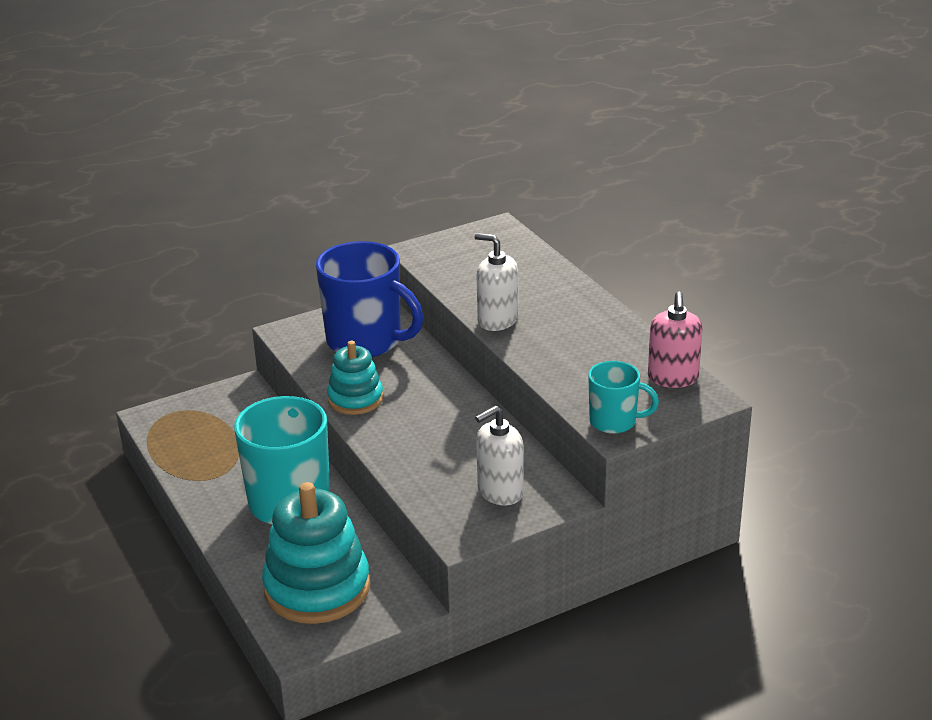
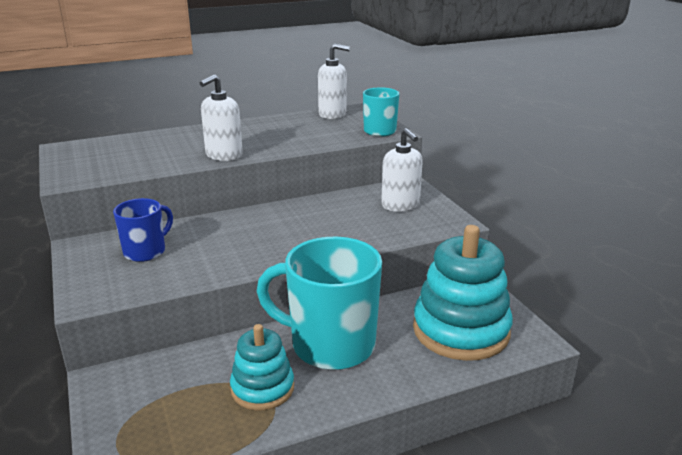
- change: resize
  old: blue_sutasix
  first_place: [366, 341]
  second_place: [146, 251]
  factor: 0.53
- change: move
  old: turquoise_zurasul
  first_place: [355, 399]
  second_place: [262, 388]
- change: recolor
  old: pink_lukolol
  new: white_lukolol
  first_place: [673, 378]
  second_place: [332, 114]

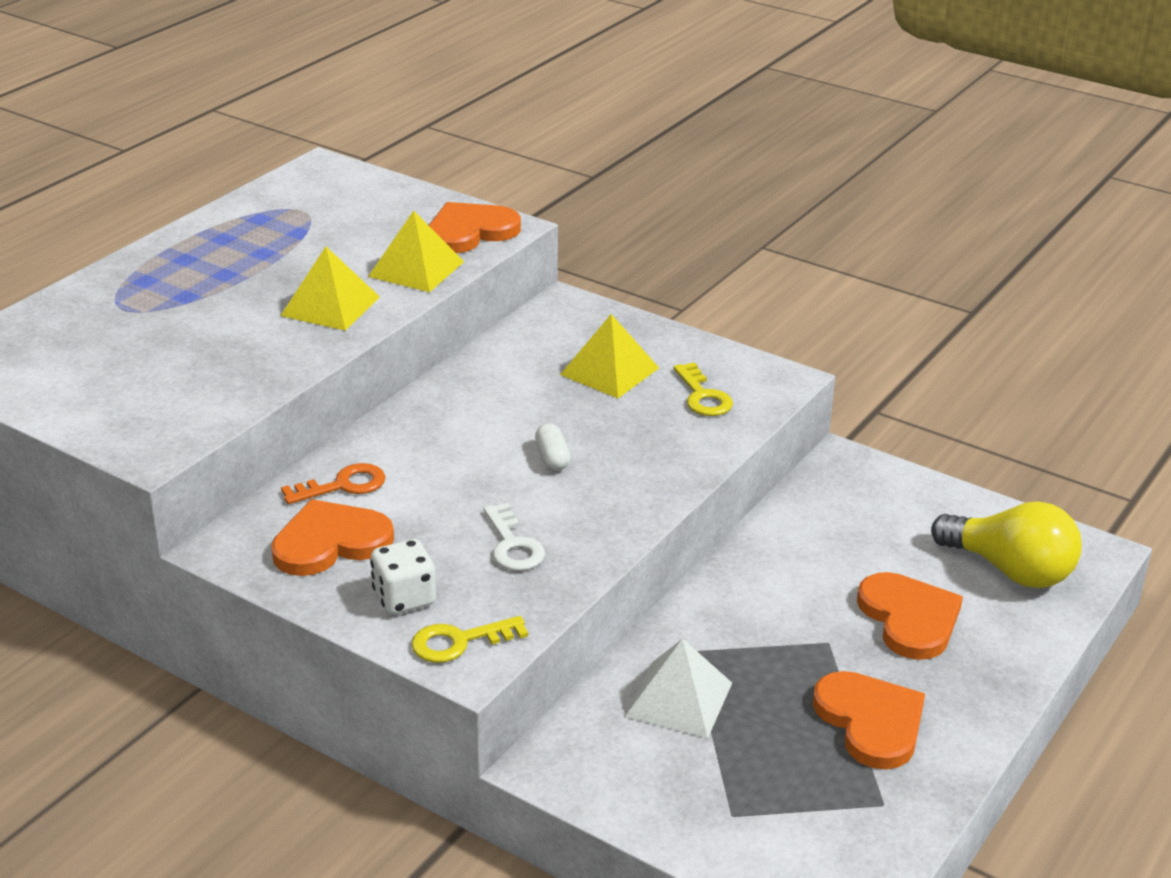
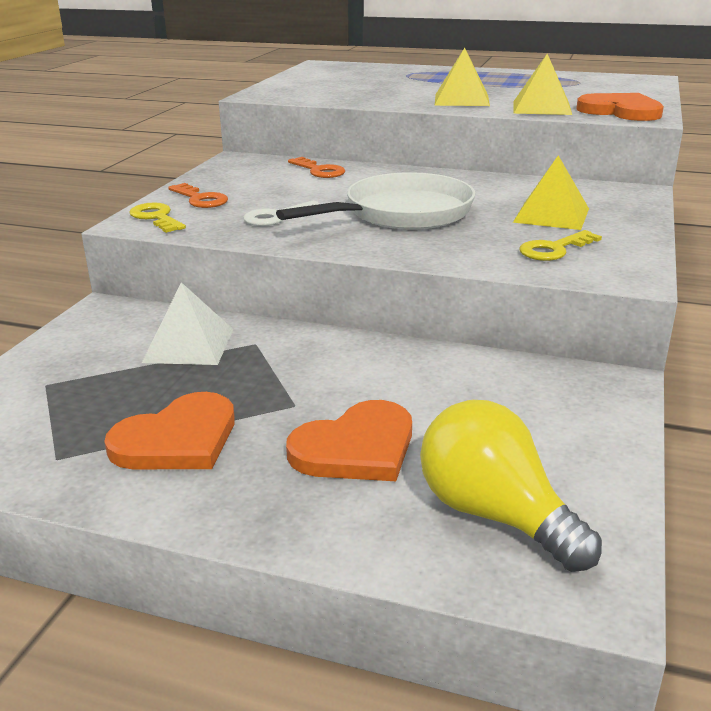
- change: replace
  old: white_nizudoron
  new: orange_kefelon
  first_place: [404, 598]
  second_place: [200, 199]
- change: replace
  old: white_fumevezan
  new: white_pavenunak
  first_place: [552, 458]
  second_place: [402, 213]
- change: rotate
  old: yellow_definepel
  first_place: [1010, 570]
  second_place: [495, 515]
  degrees: 120
- change: delete
  old: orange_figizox
  first_place: [330, 542]

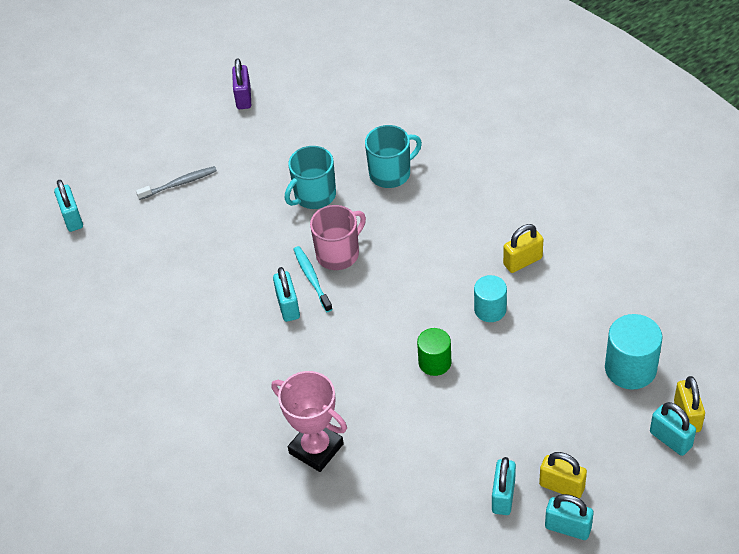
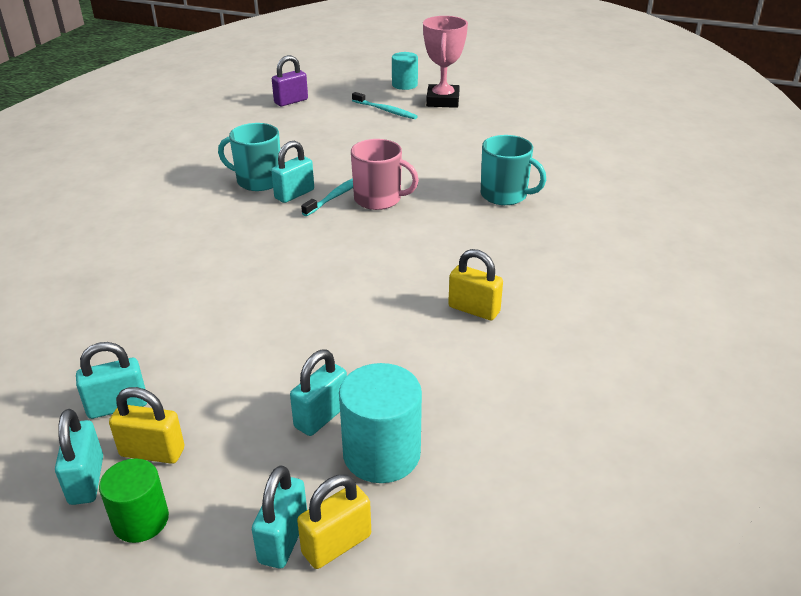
- change: move
  old: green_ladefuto
  first_place: [435, 362]
  second_place: [141, 520]
- change: rotate
  old: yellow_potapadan
  first_place: [561, 486]
  second_place: [152, 452]
  degrees: -75
- change: move
  old: turquoise_sutasix
  first_place: [314, 195]
  second_place: [258, 181]
- change: move
  old: purple_potapadan
  first_place: [243, 97]
  second_place: [291, 101]
- change: move
  old: turquoise_potapadan
  first_place: [72, 218]
  second_place: [321, 416]
- change: recolor
  old: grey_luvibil
  new: turquoise_luvibil
  first_place: [179, 183]
  second_place: [385, 110]
- change: move
  old: turquoise_ladefuto
  first_place: [490, 309]
  second_place: [404, 85]
- change: move
  old: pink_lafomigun
  first_place: [316, 448]
  second_place: [442, 101]

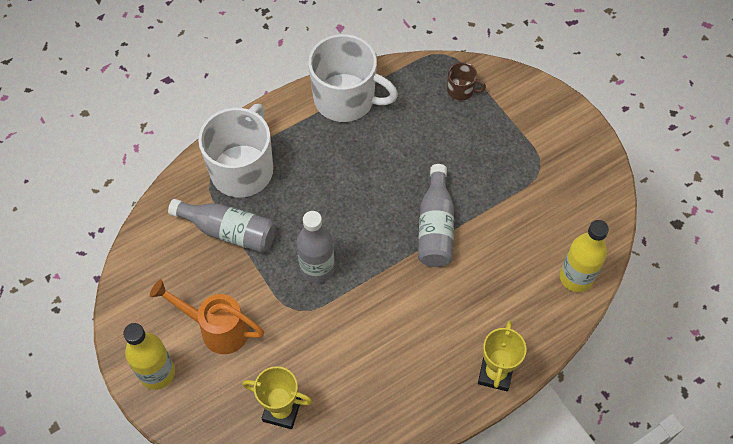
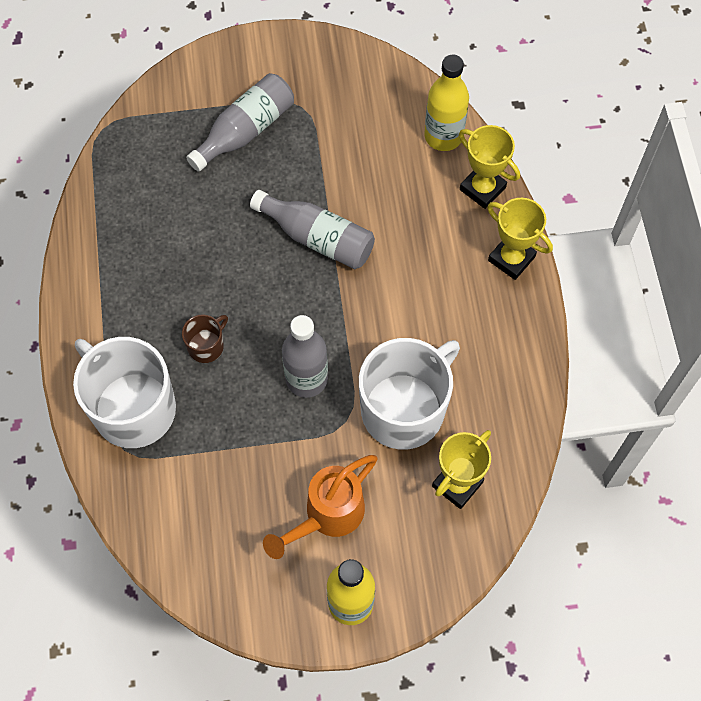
- change: move
  old: brown_sutasix
  first_place: [461, 90]
  second_place: [206, 346]
- change: move
  old: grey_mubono
  first_place: [229, 231]
  second_place: [245, 131]
- change: move
  old: white_sutasix
  first_place: [346, 99]
  second_place: [404, 409]
- change: insert
  new: yellow_lafomigun
  second_place: [482, 188]

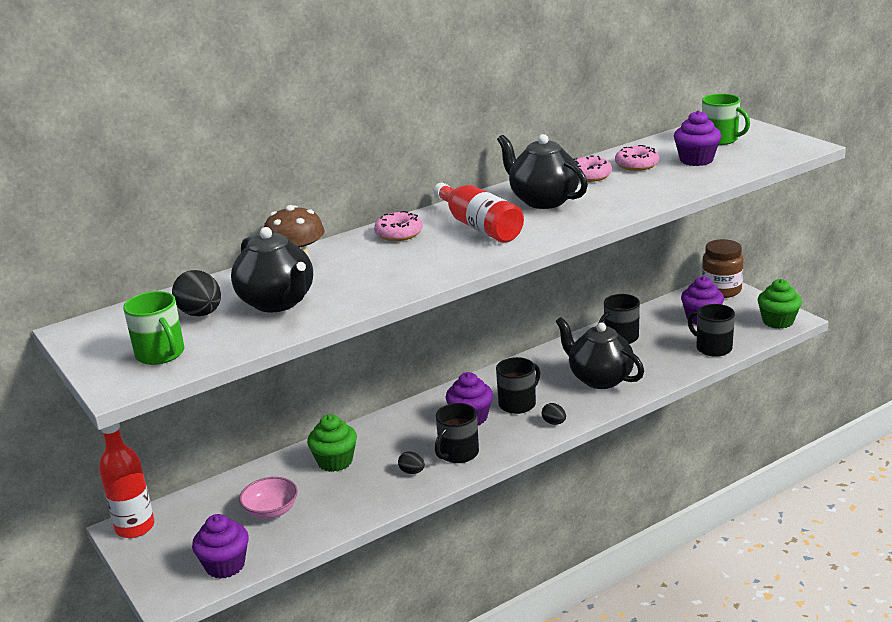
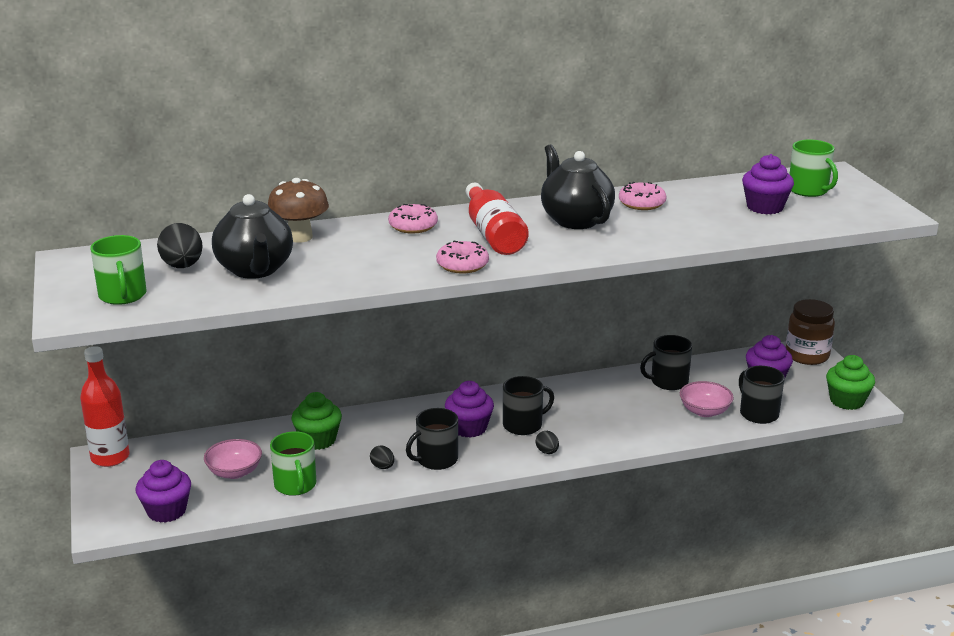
- change: insert
  new: green_sutasix
  second_place: [295, 485]
- change: move
  old: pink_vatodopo
  first_place: [636, 165]
  second_place: [462, 265]
- change: insert
  new: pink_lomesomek
  second_place: [704, 411]
- change: delete
  old: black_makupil
  first_place: [599, 379]

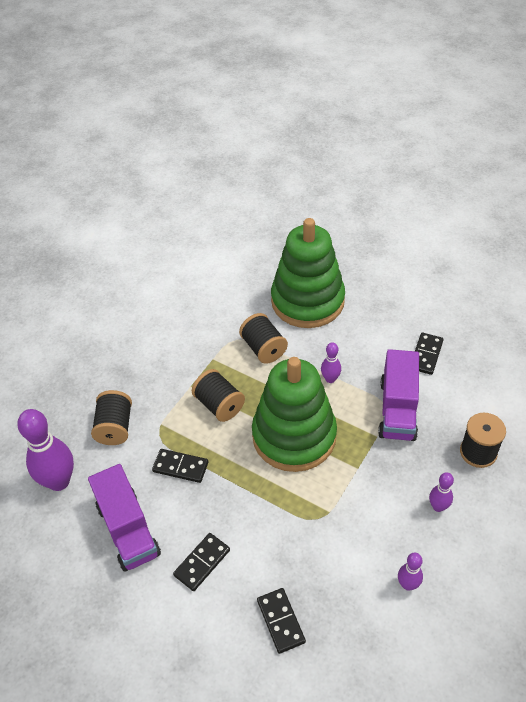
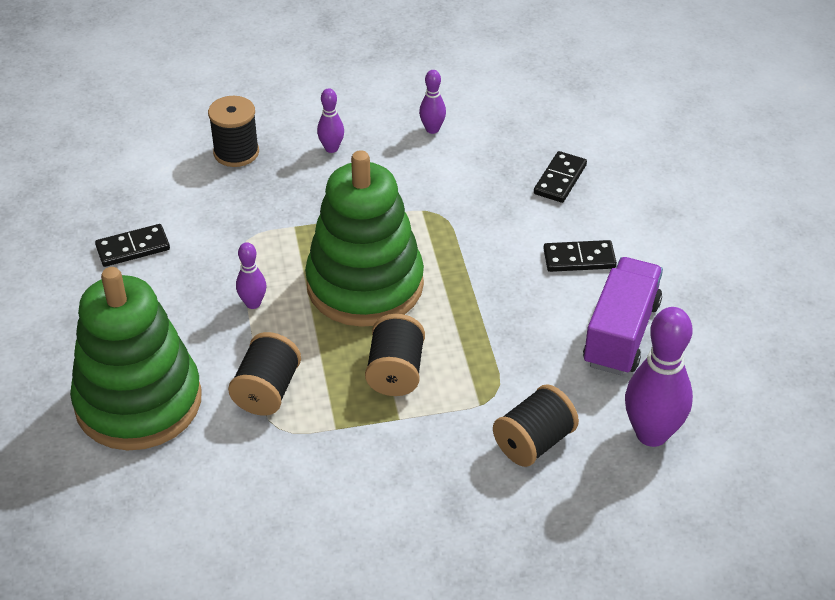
- change: delete
  old: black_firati
  first_place: [180, 467]
- change: delete
  old: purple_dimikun
  first_place: [397, 409]

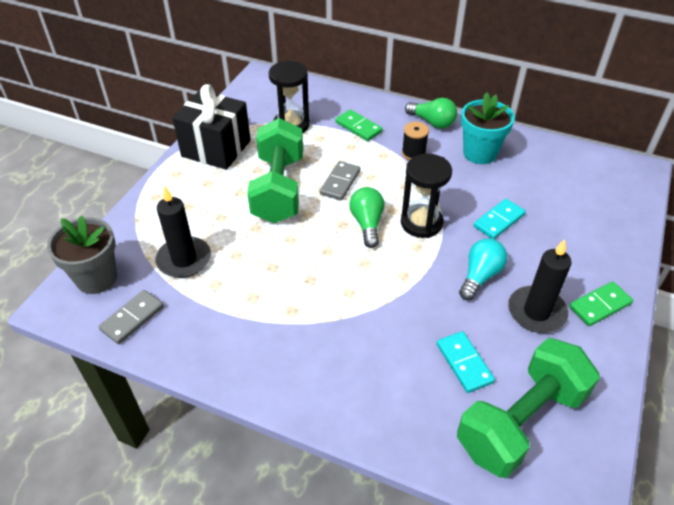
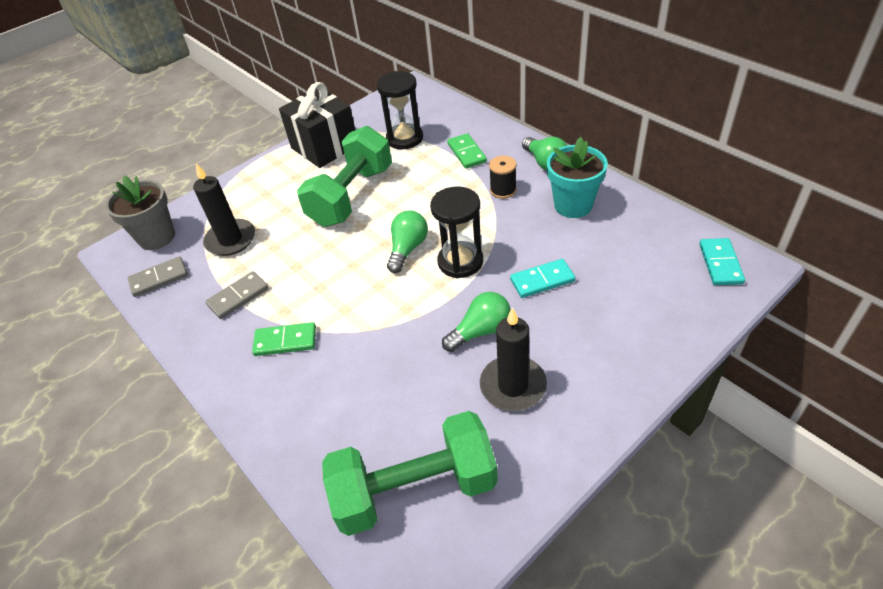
- change: move
  old: grey_firati
  first_place: [340, 182]
  second_place: [238, 297]
- change: move
  old: green_firati
  first_place: [600, 305]
  second_place: [285, 341]
- change: recolor
  old: turquoise_definepel
  new: green_definepel
  first_place: [480, 276]
  second_place: [481, 331]
- change: move
  old: turquoise_firati
  first_place: [464, 363]
  second_place: [720, 263]

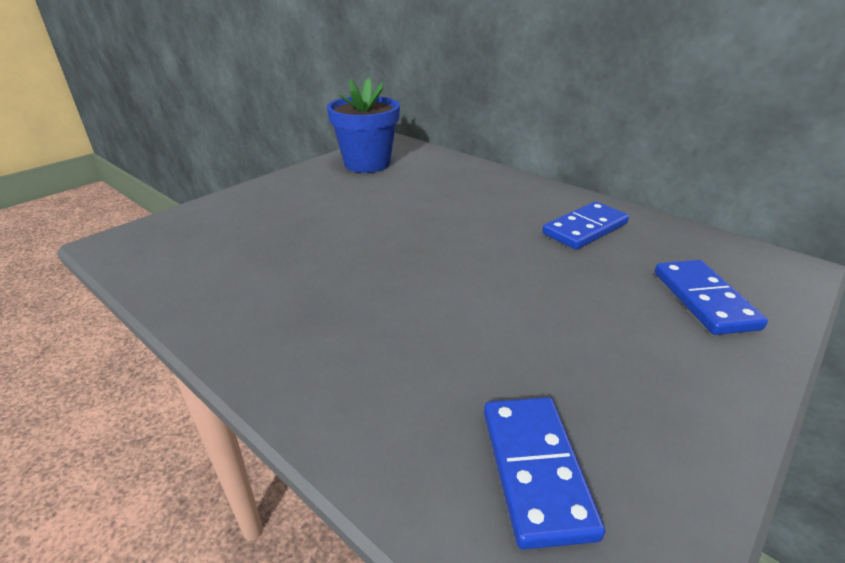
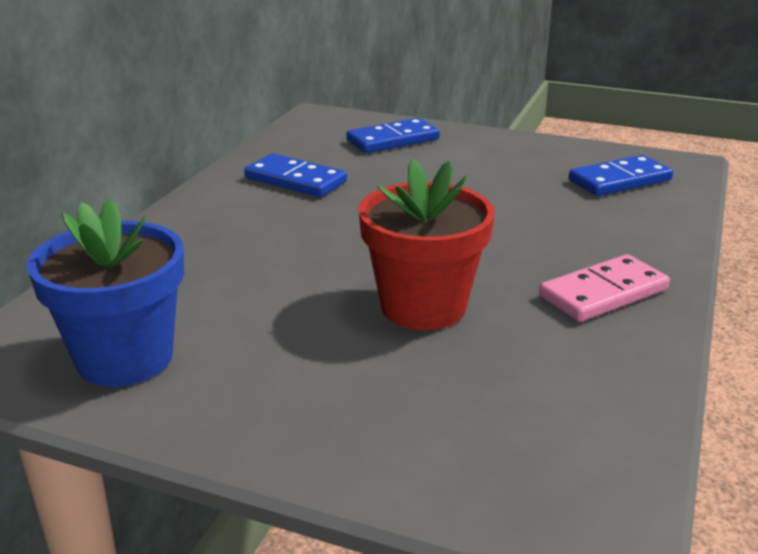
- change: insert
  new: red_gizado
  second_place: [423, 307]
- change: insert
  new: pink_firati
  second_place: [603, 293]

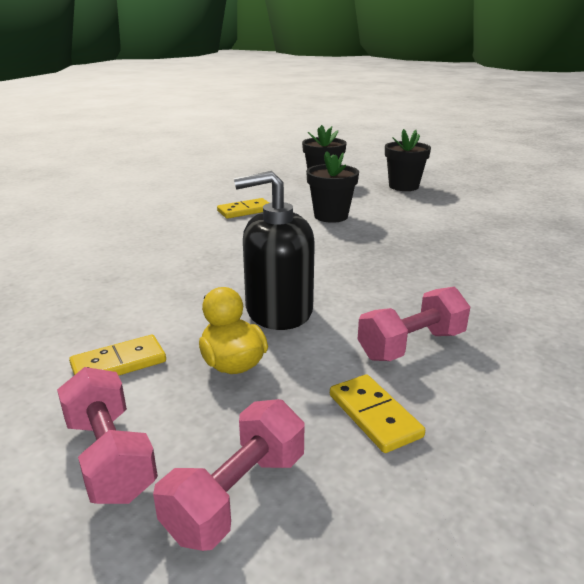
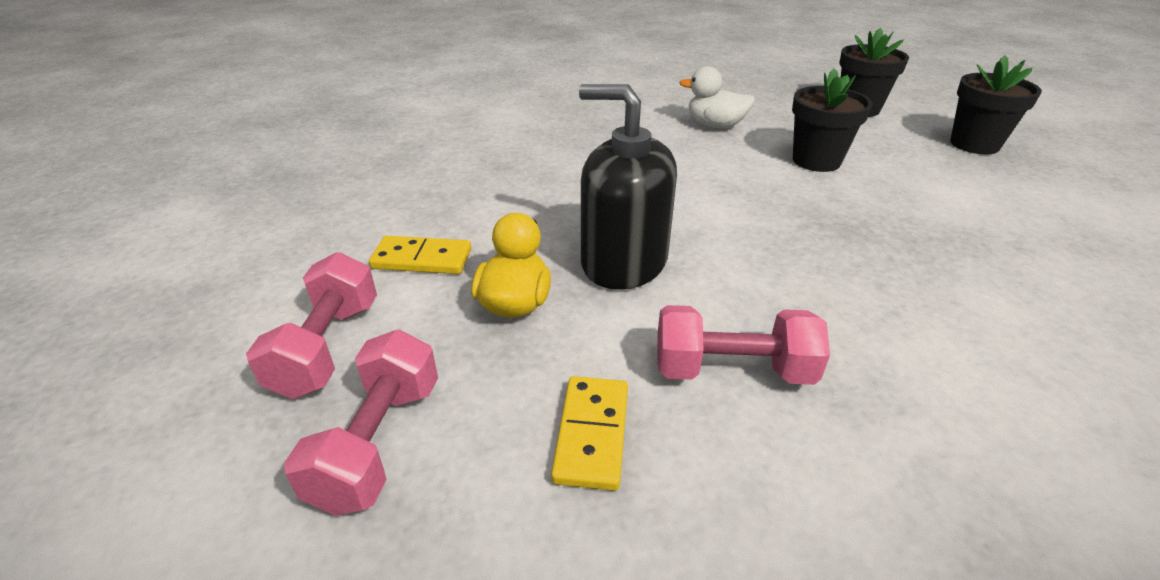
- change: rotate
  old: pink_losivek
  first_place: [237, 495]
  second_place: [378, 443]
  degrees: -60
- change: replace
  old: yellow_firati
  new: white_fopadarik
  first_place: [245, 211]
  second_place: [715, 125]

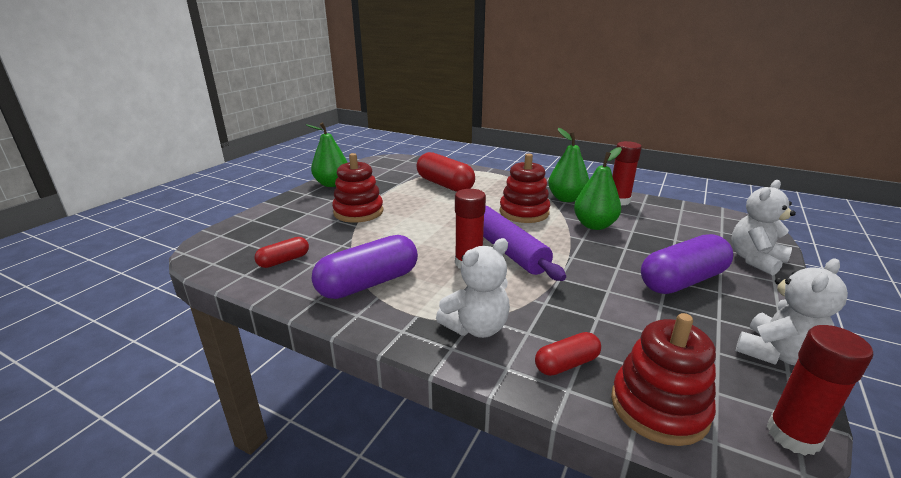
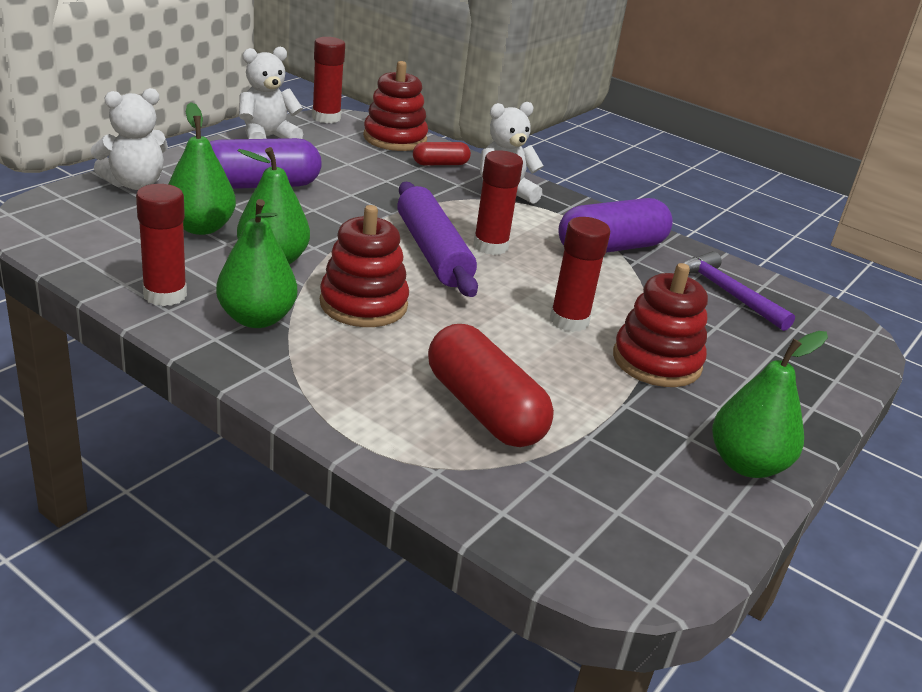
- change: insert
  new: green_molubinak
  second_place: [201, 227]
- change: insert
  new: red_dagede
  second_place: [569, 321]
- change: replace
  old: red_fumevezan
  new: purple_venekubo
  first_place: [284, 261]
  second_place: [727, 293]

